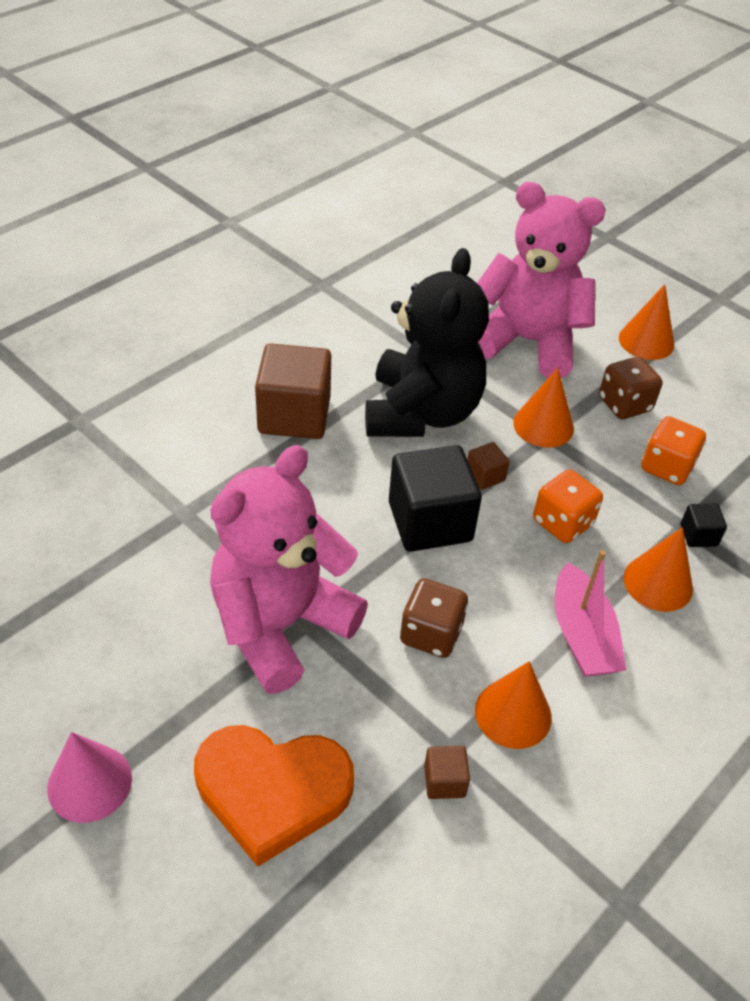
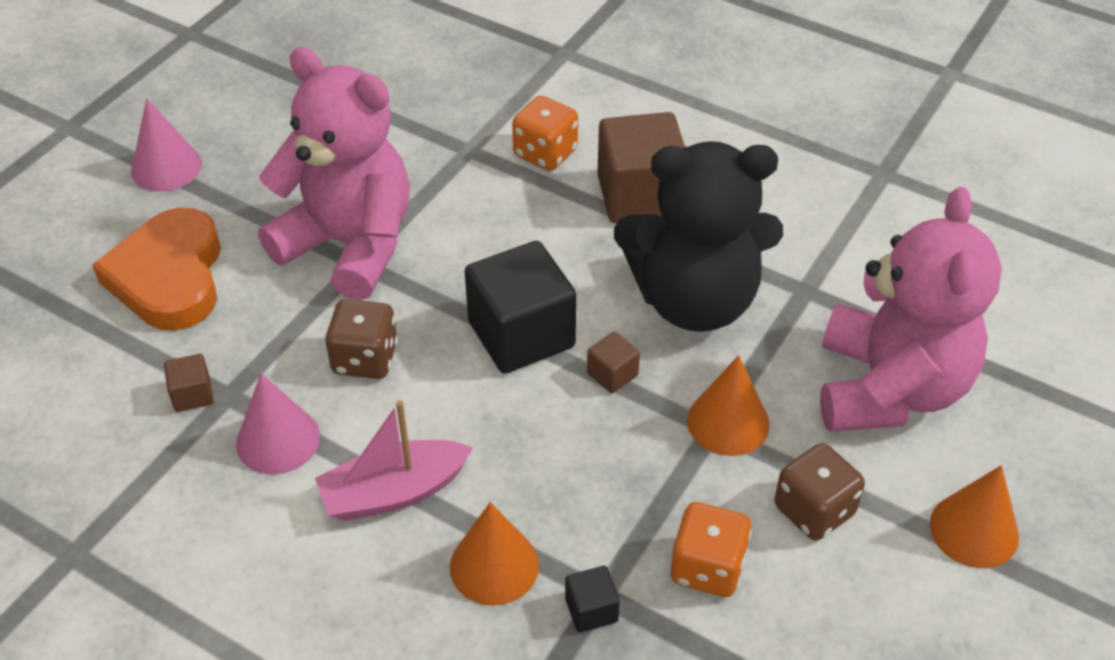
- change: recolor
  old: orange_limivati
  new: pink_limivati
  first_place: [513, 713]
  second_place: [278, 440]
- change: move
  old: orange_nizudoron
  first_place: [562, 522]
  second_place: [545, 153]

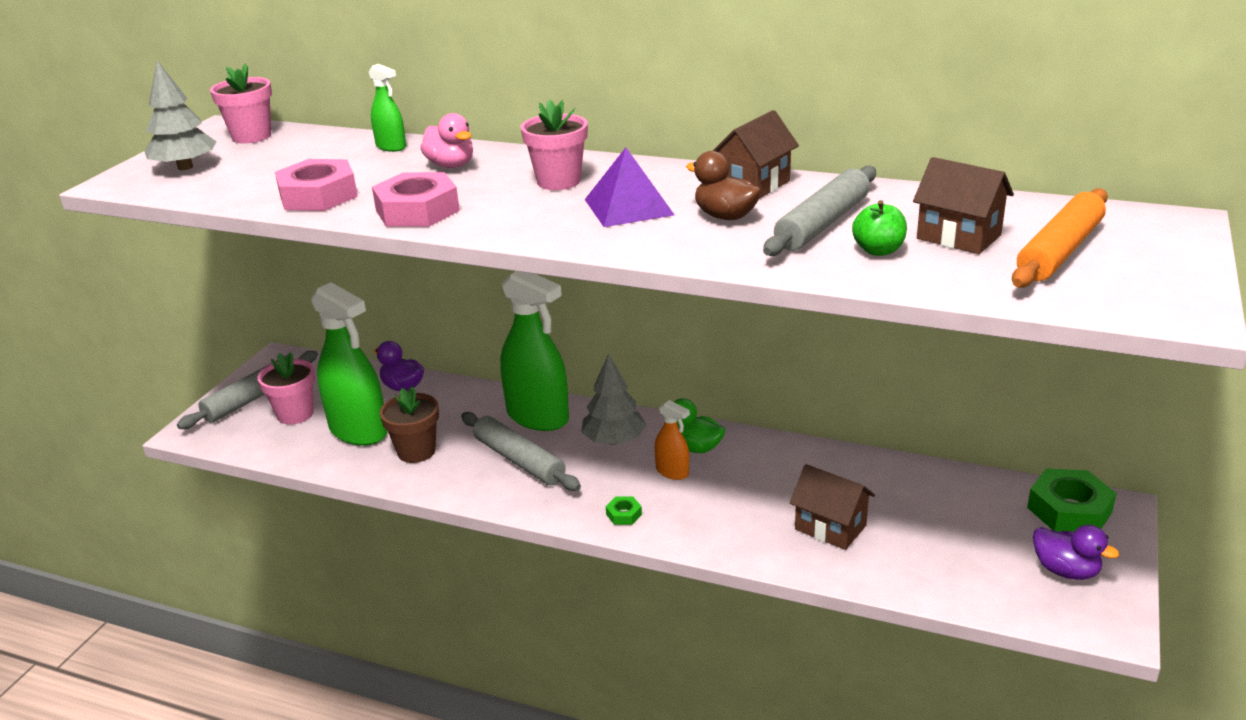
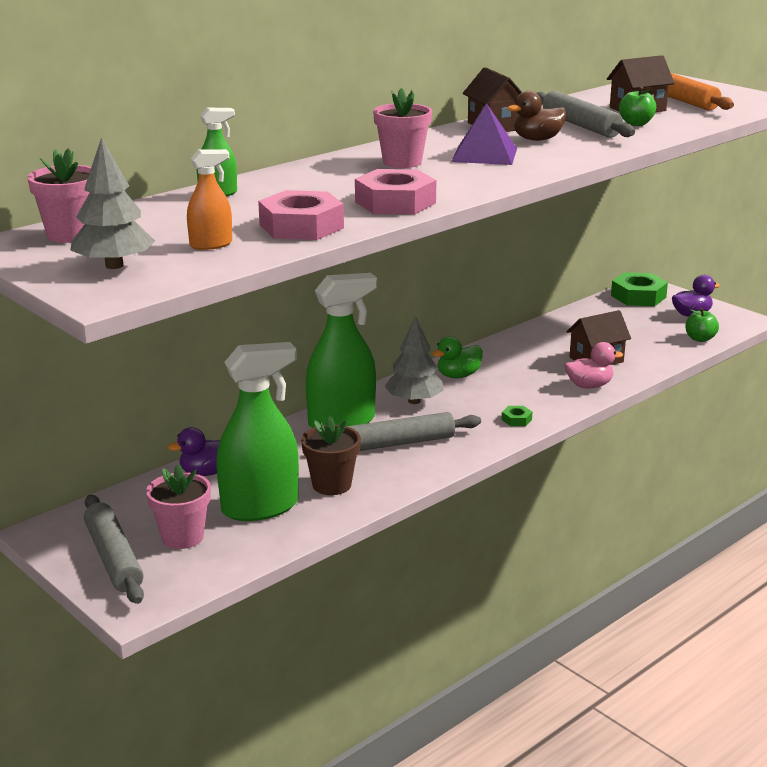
- change: move
  old: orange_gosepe
  first_place: [672, 472]
  second_place: [211, 245]
- change: move
  old: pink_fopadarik
  first_place: [451, 165]
  second_place: [589, 386]
- change: insert
  new: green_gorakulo
  second_place: [700, 339]

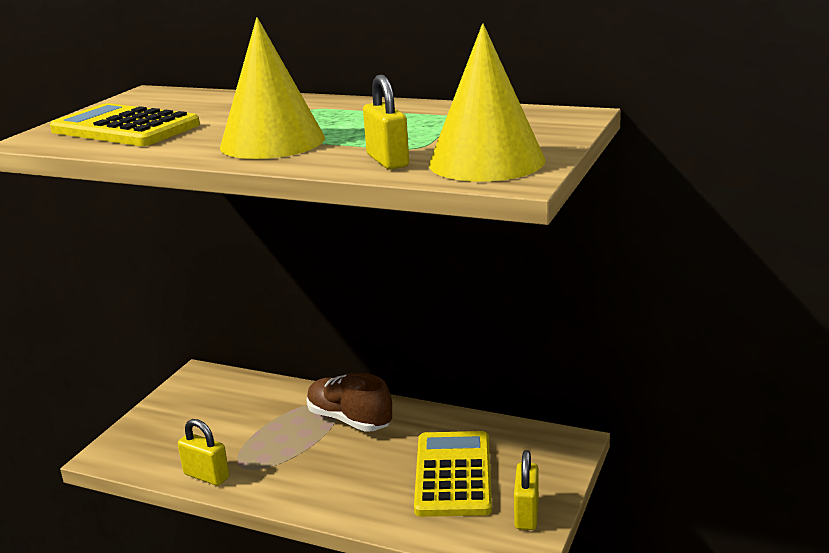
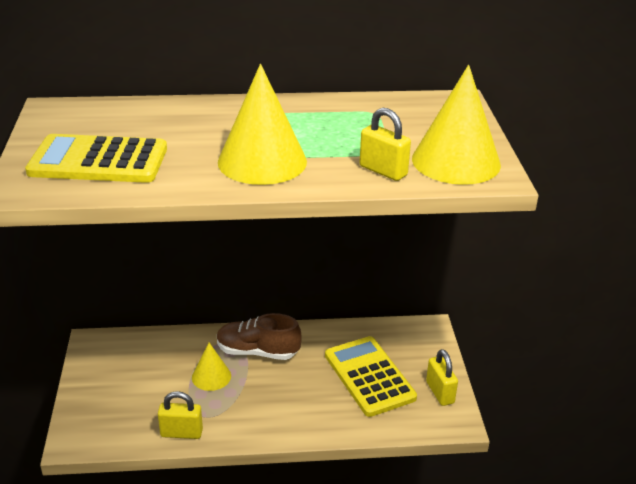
- change: insert
  new: yellow_limivati
  second_place: [211, 376]

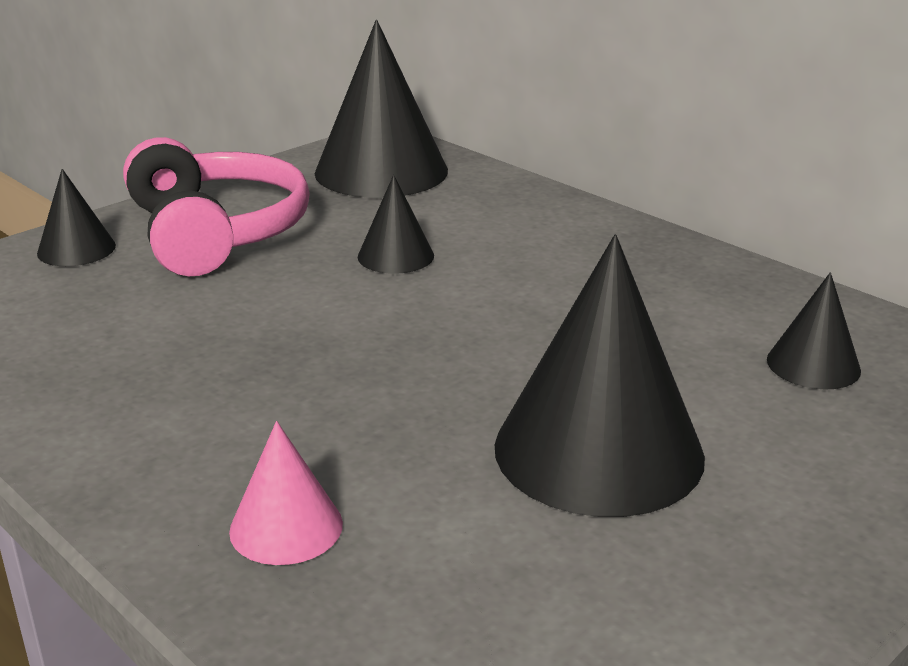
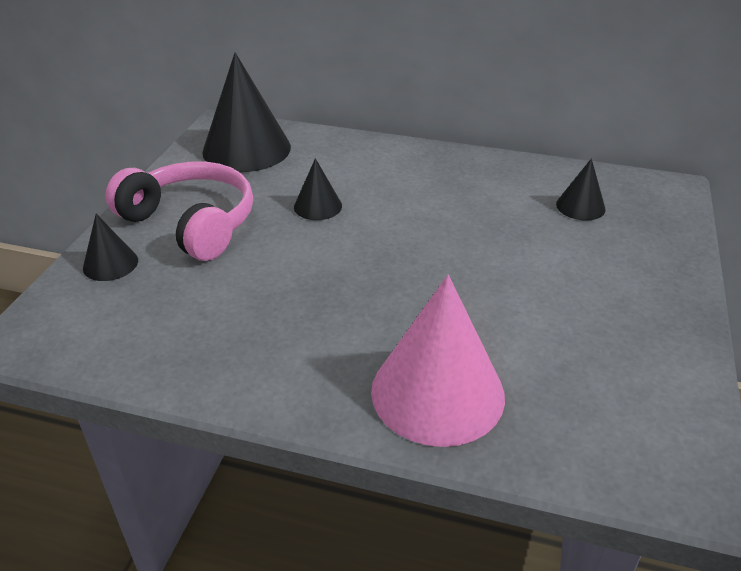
- change: resize
  old: pink_limivati
  first_place: [286, 527]
  second_place: [437, 392]
  factor: 2.04
- change: delete
  old: black_limivati
  first_place: [598, 450]

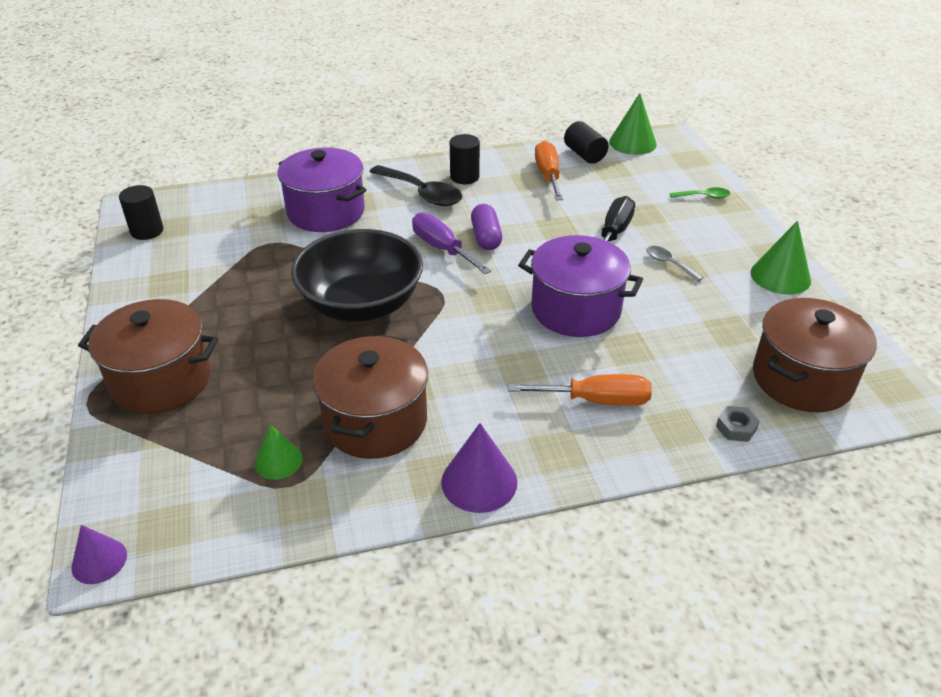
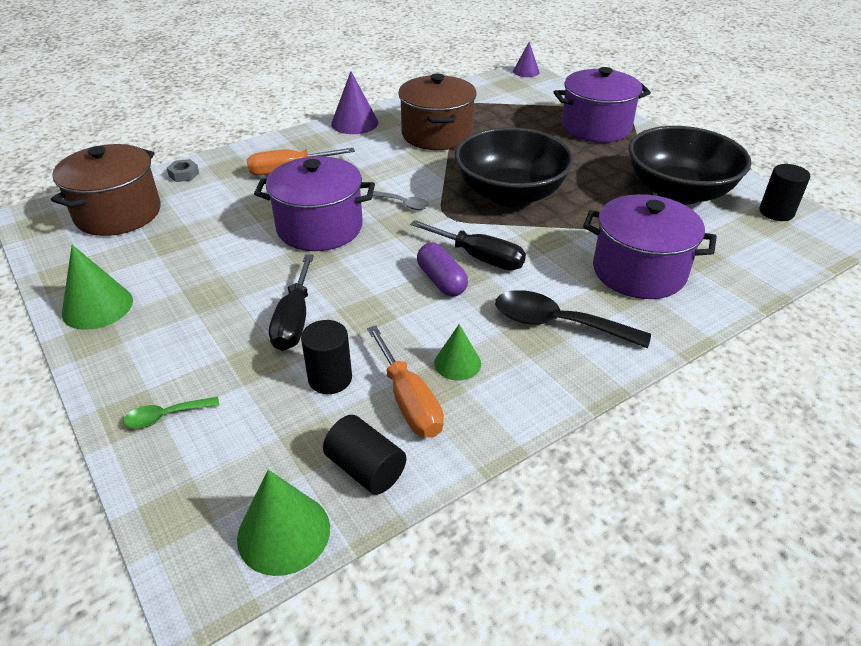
- change: move
  old: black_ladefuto
  first_place: [464, 177]
  second_place: [330, 378]
- change: move
  old: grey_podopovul
  first_place: [669, 263]
  second_place: [404, 204]
- change: recolor
  old: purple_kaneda
  new: black_kaneda
  first_place: [442, 248]
  second_place: [479, 258]
- change: move
  old: green_limivati
  first_place: [278, 461]
  second_place: [457, 363]
- change: recolor
  old: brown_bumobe
  new: purple_bumobe
  first_place: [161, 380]
  second_place: [596, 127]
- change: insert
  new: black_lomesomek
  second_place: [678, 192]

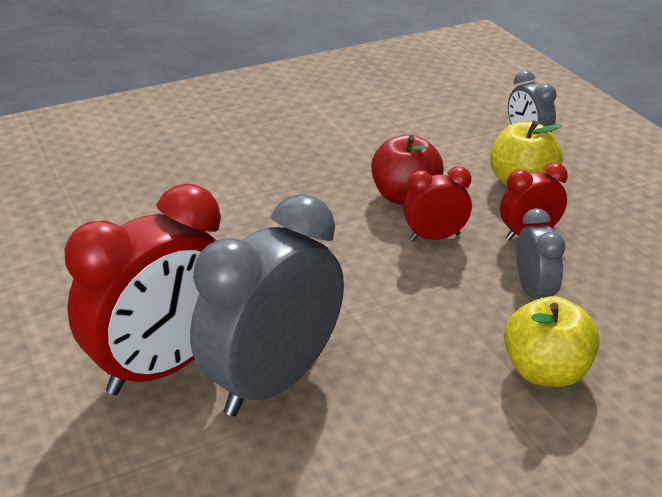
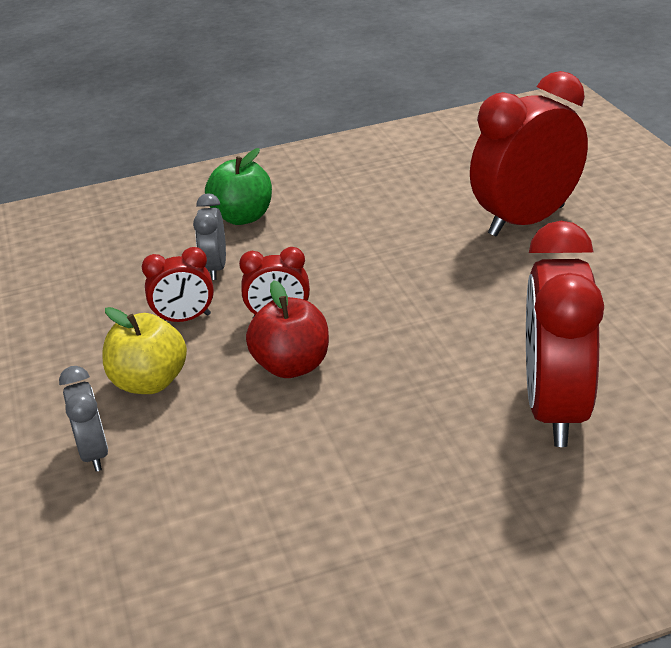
- change: recolor
  old: yellow_gorakulo
  new: green_gorakulo
  first_place: [545, 372]
  second_place: [243, 217]
- change: insert
  new: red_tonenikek
  second_place: [555, 409]
- change: delete
  old: grey_tonenikek
  first_place: [273, 382]

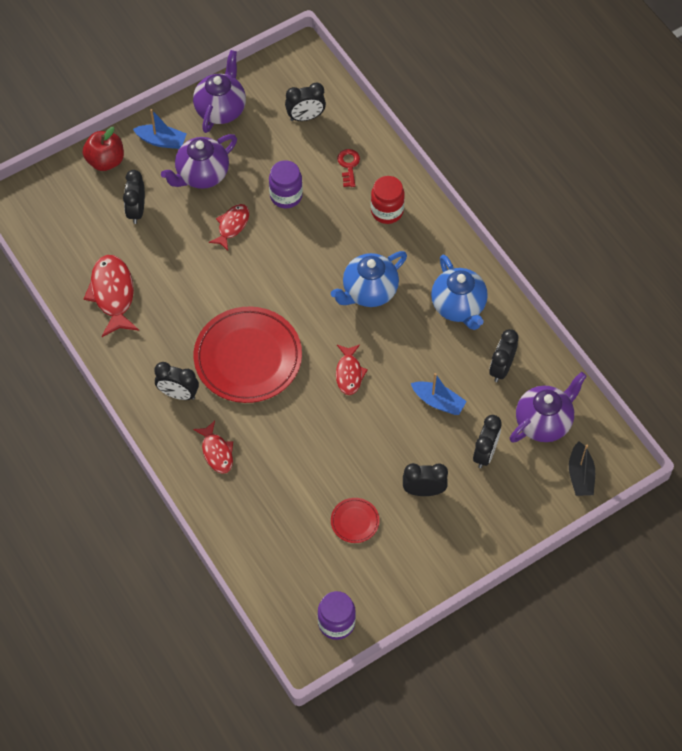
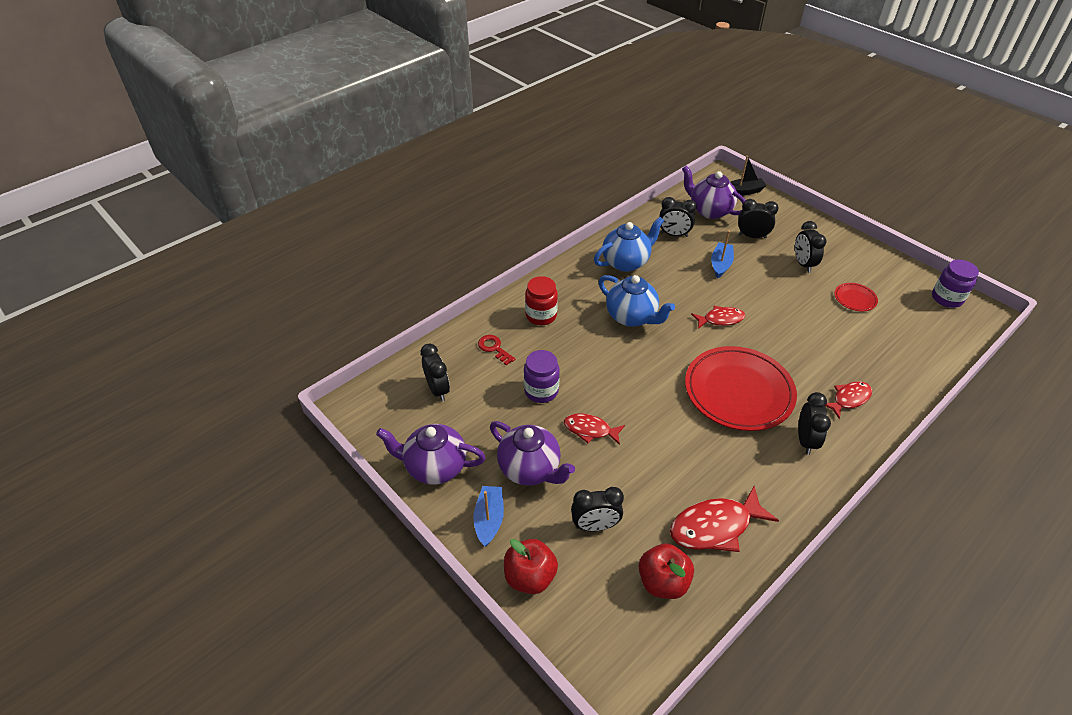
- change: rotate
  old: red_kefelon
  first_place: [348, 166]
  second_place: [494, 348]
  degrees: 60
- change: insert
  new: red_gorakulo
  second_place: [663, 582]

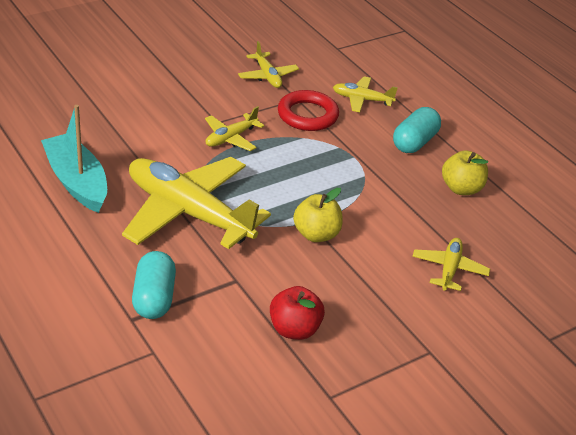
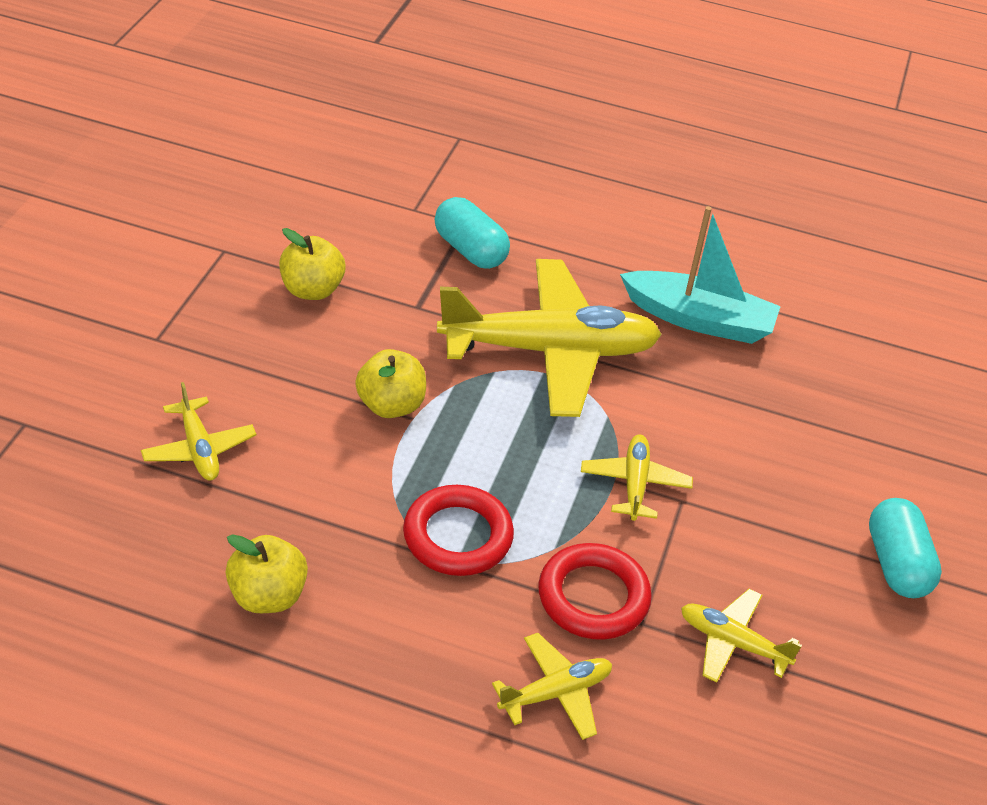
- change: recolor
  old: red_gorakulo
  new: yellow_gorakulo
  first_place: [294, 329]
  second_place: [312, 290]
- change: insert
  new: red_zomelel
  second_place: [457, 536]
- change: move
  old: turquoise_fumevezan
  first_place: [414, 142]
  second_place: [896, 564]

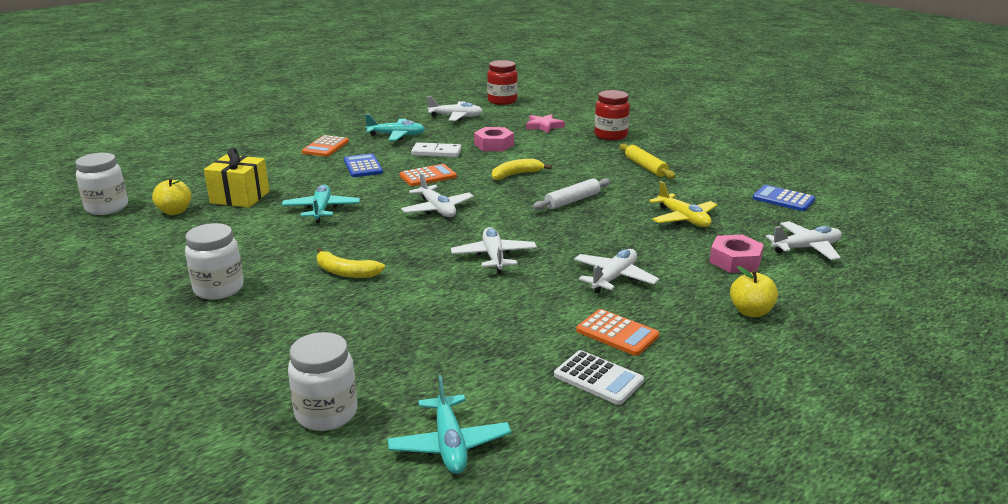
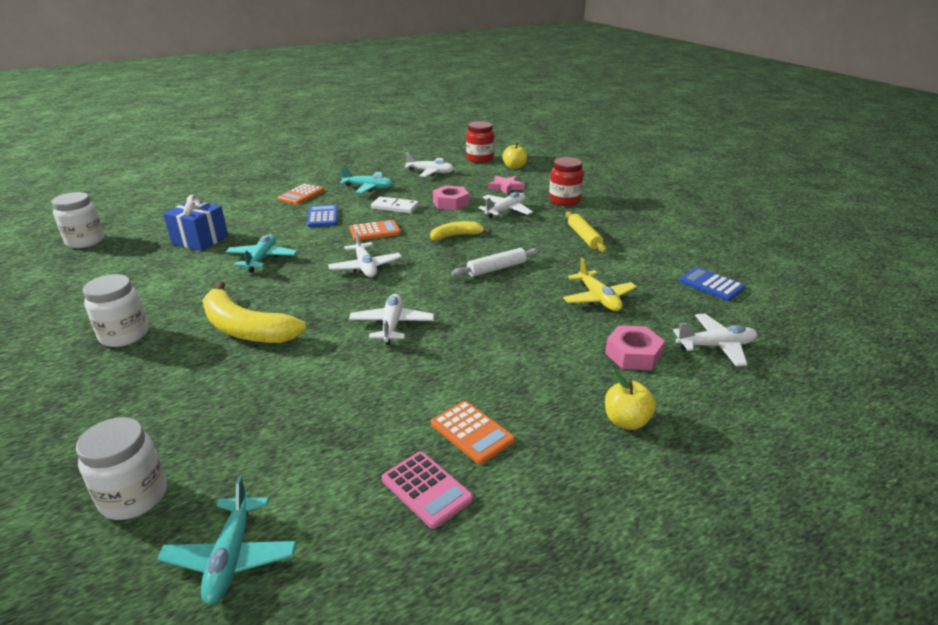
- change: recolor
  old: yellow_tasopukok
  new: blue_tasopukok
  first_place: [240, 197]
  second_place: [200, 240]
- change: resize
  old: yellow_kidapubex
  first_place: [346, 272]
  second_place: [246, 329]
  factor: 1.76
- change: recolor
  old: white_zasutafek
  new: pink_zasutafek
  first_place: [598, 378]
  second_place: [426, 489]
- change: move
  old: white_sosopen
  first_place: [614, 278]
  second_place: [506, 211]
- change: move
  old: yellow_gorakulo
  first_place: [175, 211]
  second_place: [514, 167]

